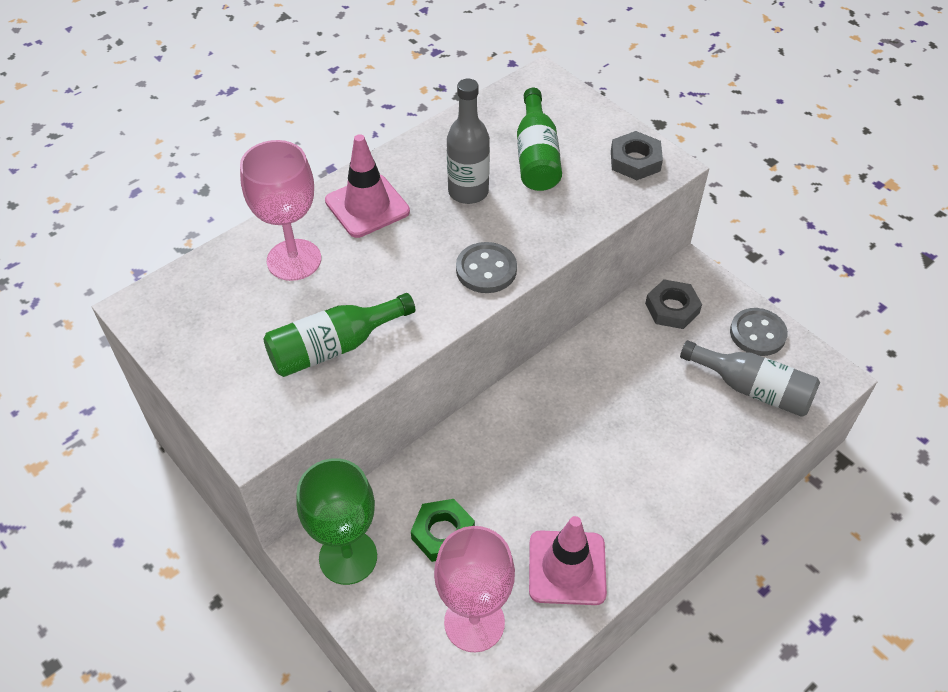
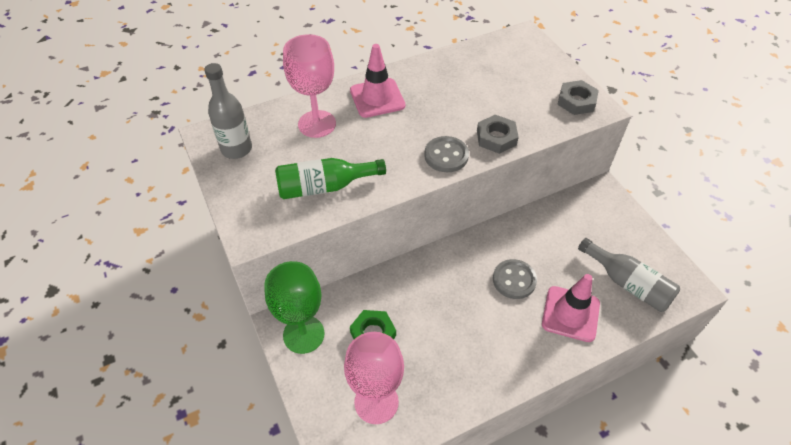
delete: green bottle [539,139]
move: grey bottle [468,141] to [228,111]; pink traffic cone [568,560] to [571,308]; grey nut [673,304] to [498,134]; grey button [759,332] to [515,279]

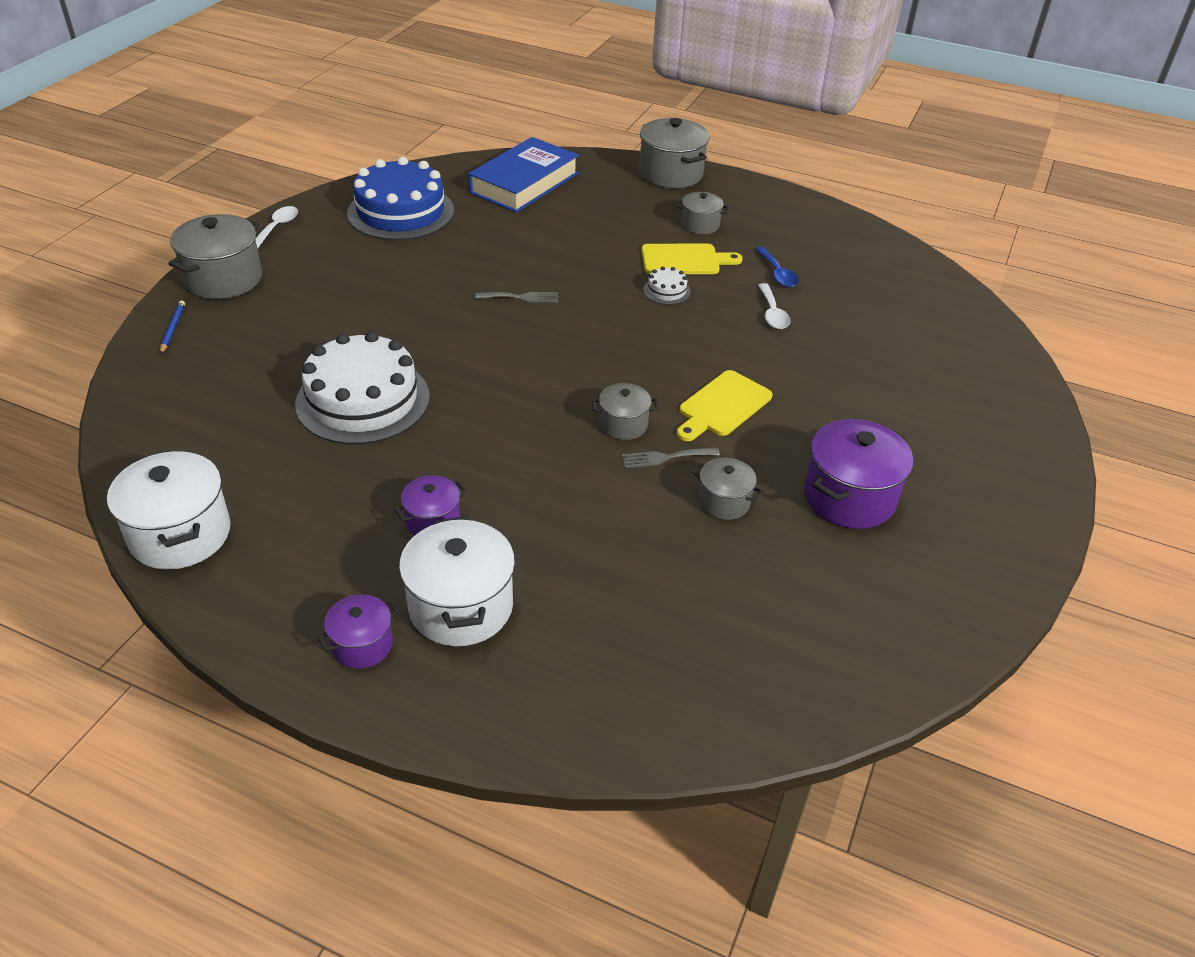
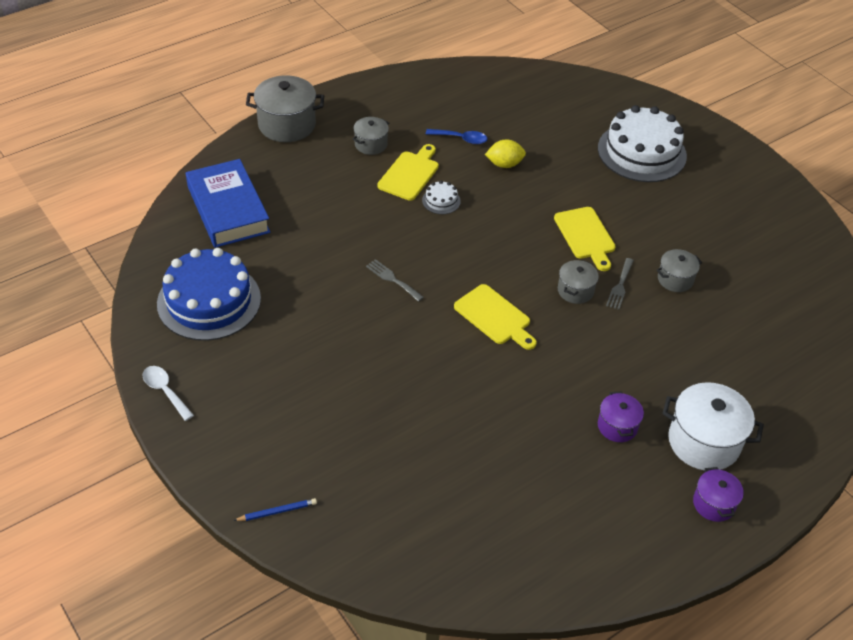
delete: white pot [169,510]; grey pot [215,256]; purple pot [858,474]
insert: yellow cutting board [495,317]
move: white cake [362,388] to [642,143]
replace: white spoon [774,306] to yellow lemon [505,153]
rotate: blue pencil [172,327] = [275,509] 135 degrees clockwise; grey fork [516,297] = [395,280] 75 degrees counterclockwise

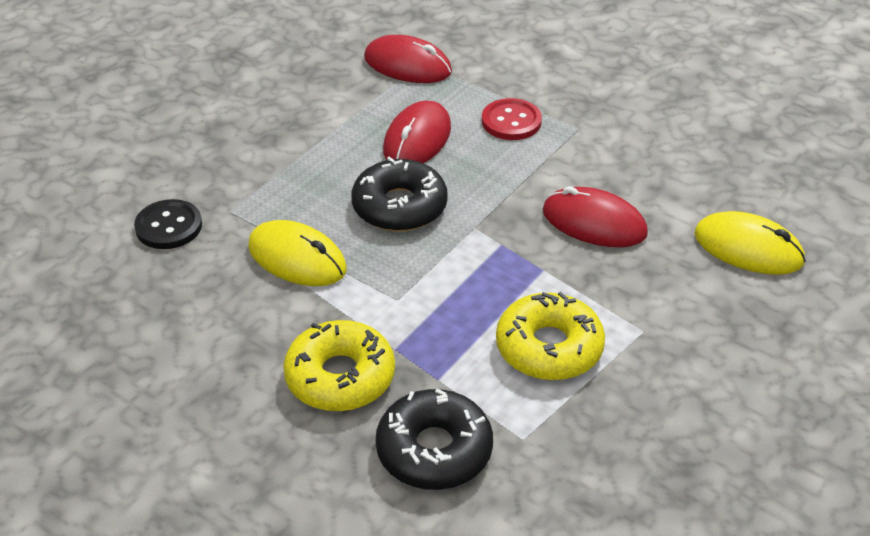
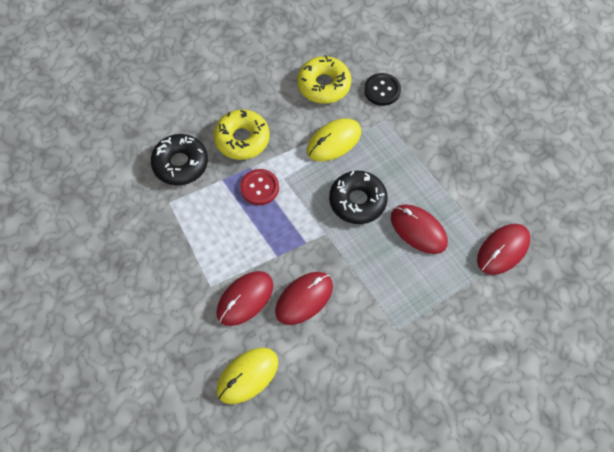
insert: red mouse [244,298]
move: red button [512,119] to [259,187]; yellow donut [550,336] to [324,79]

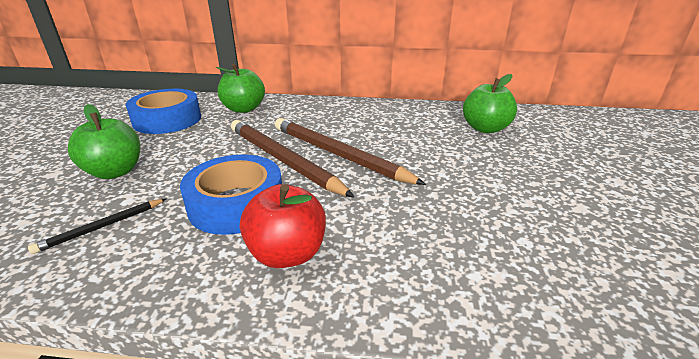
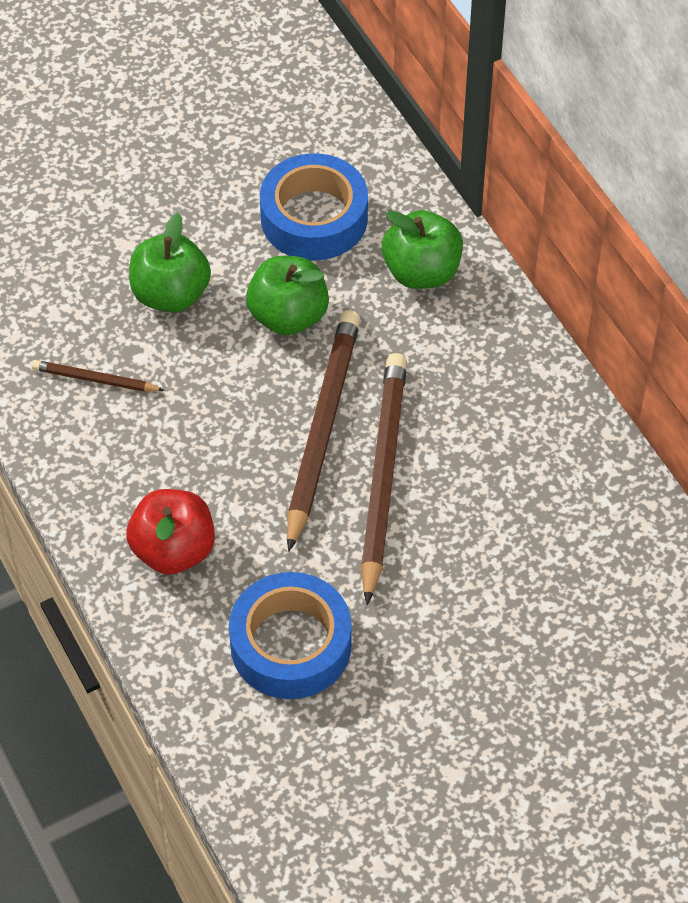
move: blue tape [231,194] to [290,635]; green apple [490,103] to [287,295]
recolor: black pencil [97,226] to brown pencil [98,376]

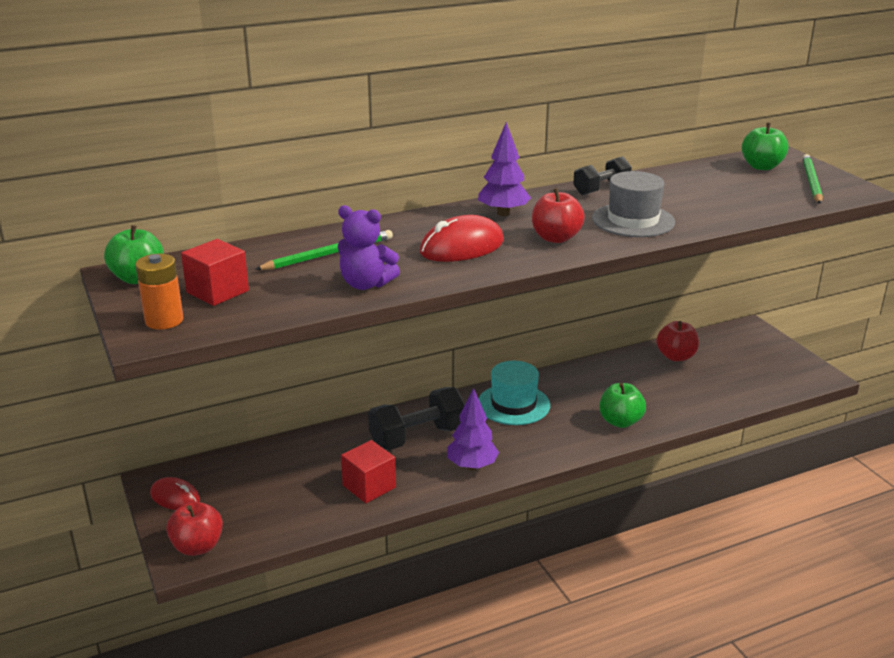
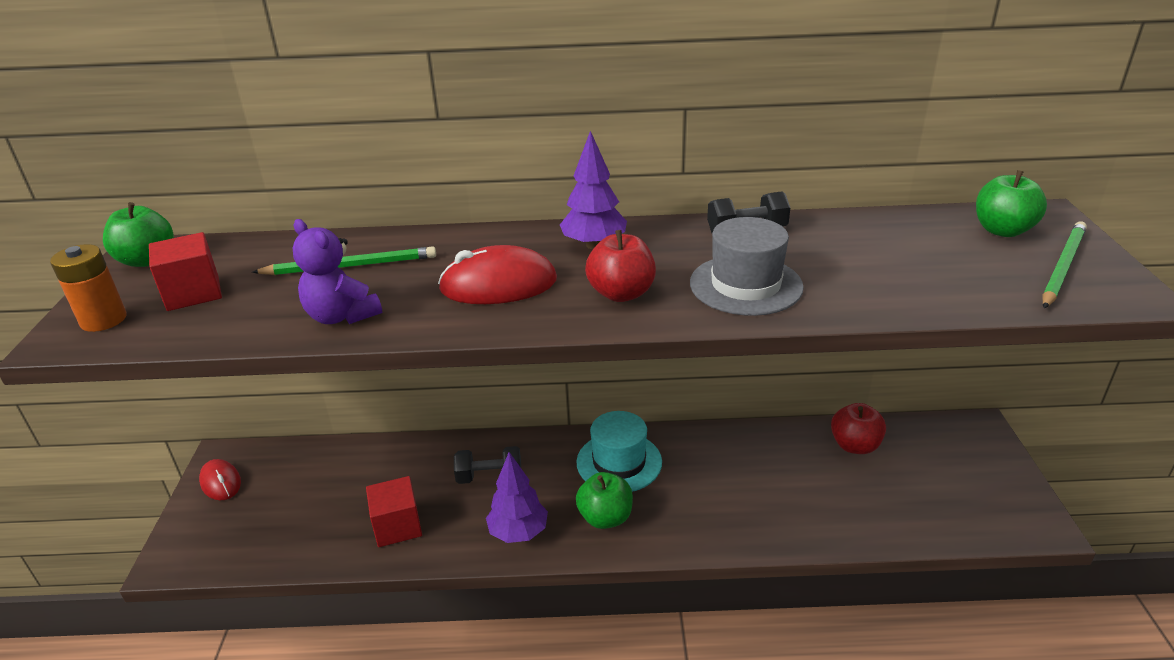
delete: red apple [194,528]
move: green apple [622,405] to [604,500]
resize: black dumbbell [416,418] = [487,465] x0.63

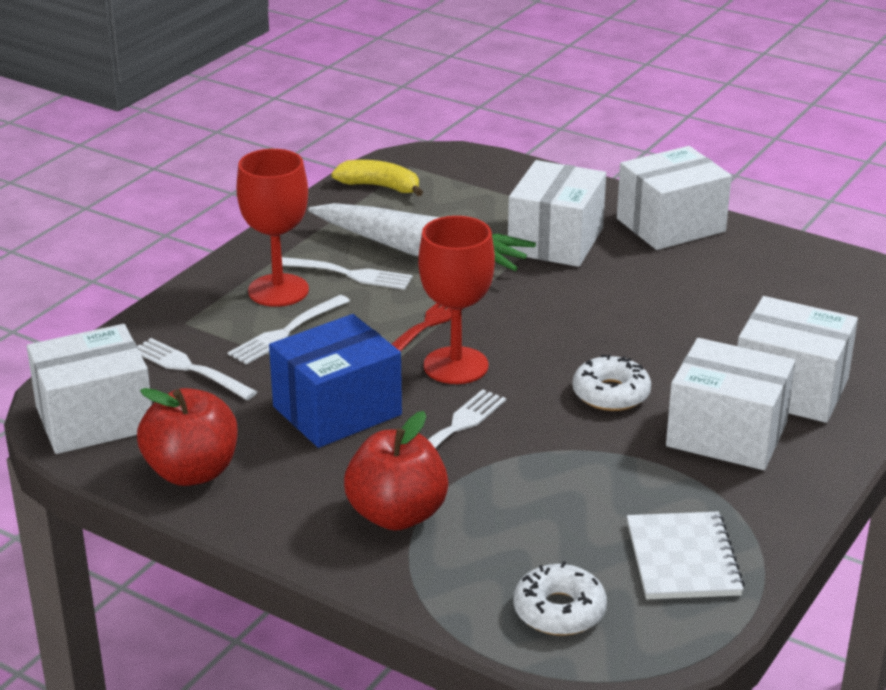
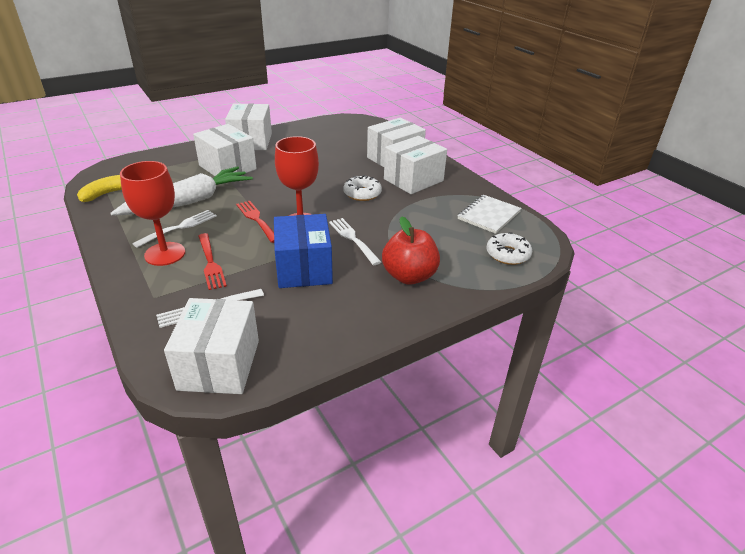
delete: red apple [187,437]
recolor: white fork [289,330] to red fork [212,261]
rotate: white notebook [686,555] = [489,214] 75 degrees counterclockwise

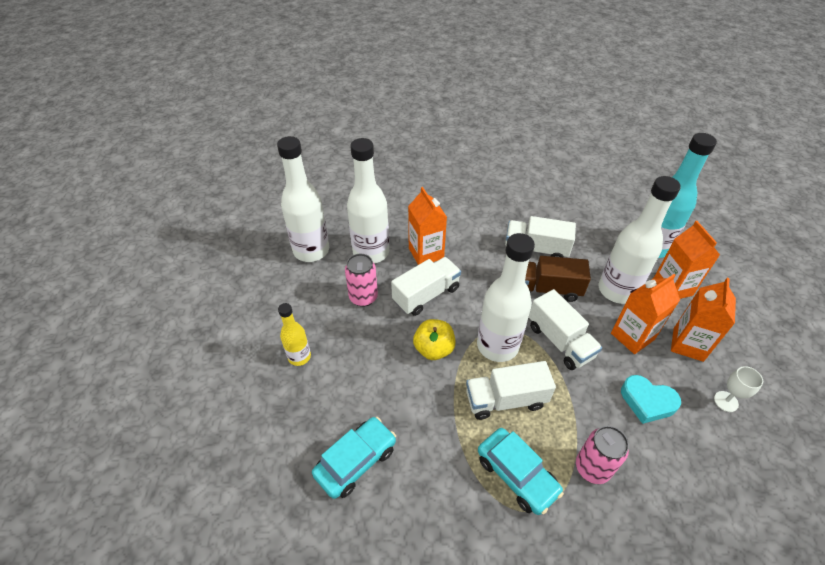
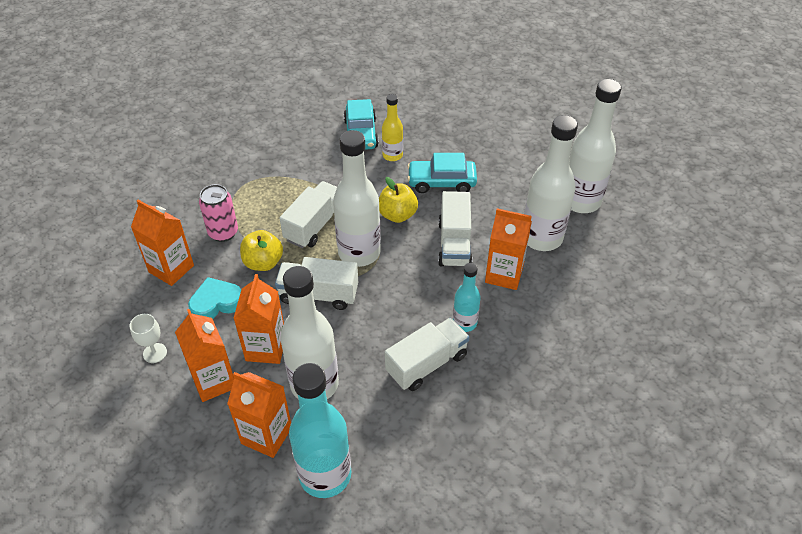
delete: pink can [361,280]; brown truck [558,279]
insert: orange carton [162,243]; yellow apple [261,250]; turquoise bottle [467,297]
move: yellow bottle [294,334] to [392,127]; turquoise car [521,471] to [442,173]

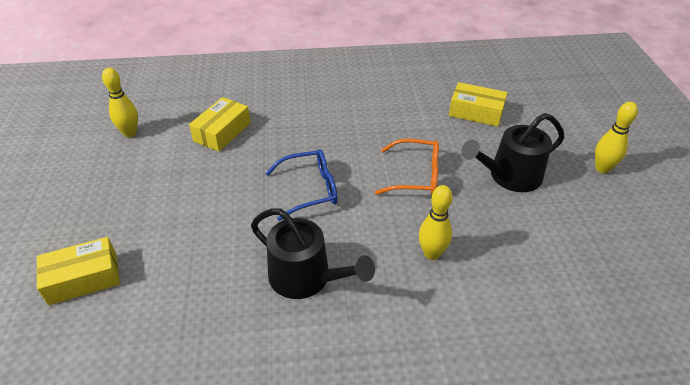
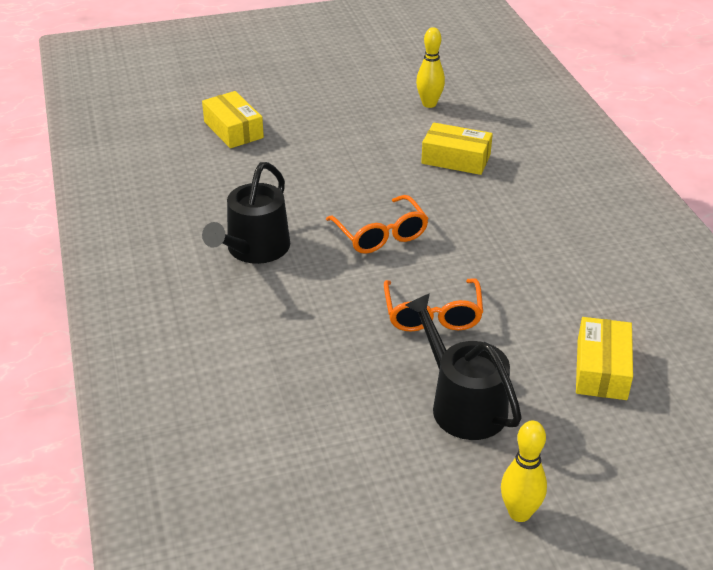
delete: yellow bowling pin [436,222]
recolor: blue glasses [301,185] to orange glasses [377,224]

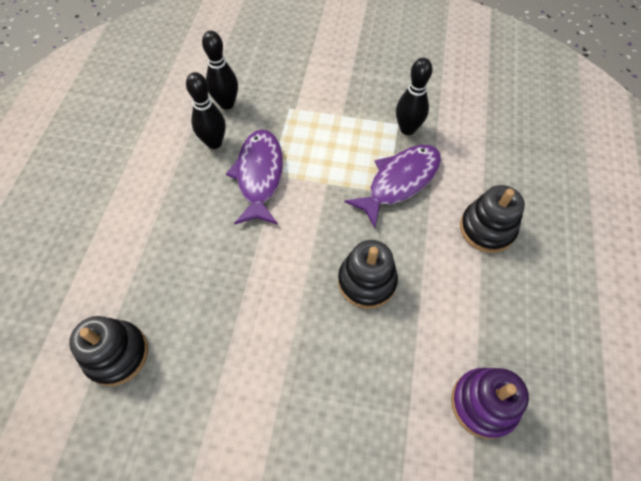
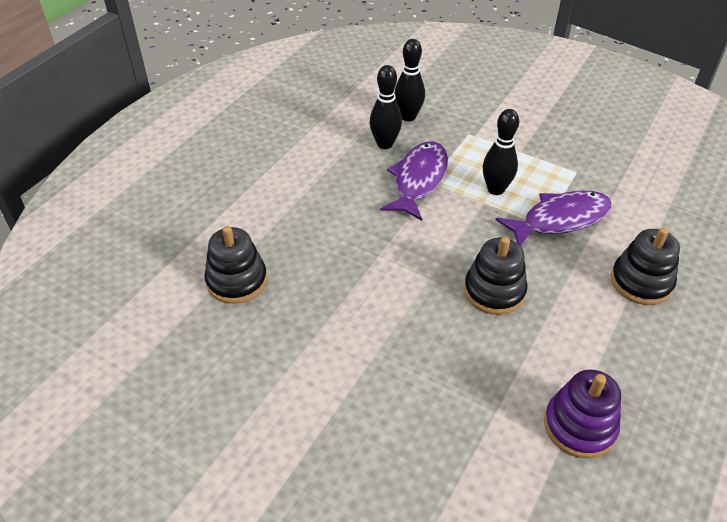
move: black bowling pin [414,96] to [501,152]

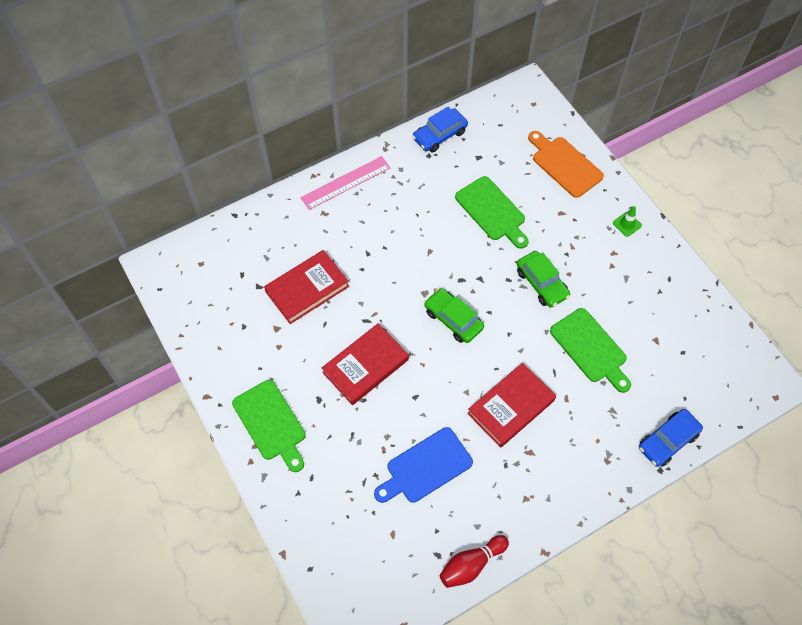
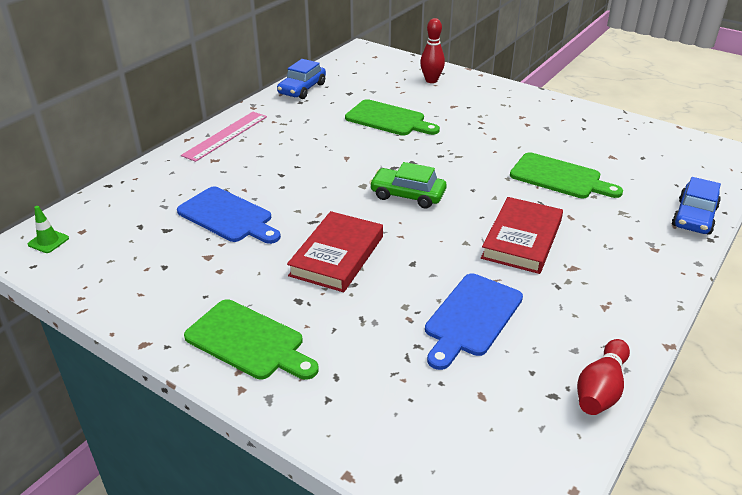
delete: green car [543,279]
move: green traffic cone [627,221] to [48,229]
replace: red book [306,287] to blue cutting board [229,215]; orange cutting board [566,164] to red bowling pin [432,50]

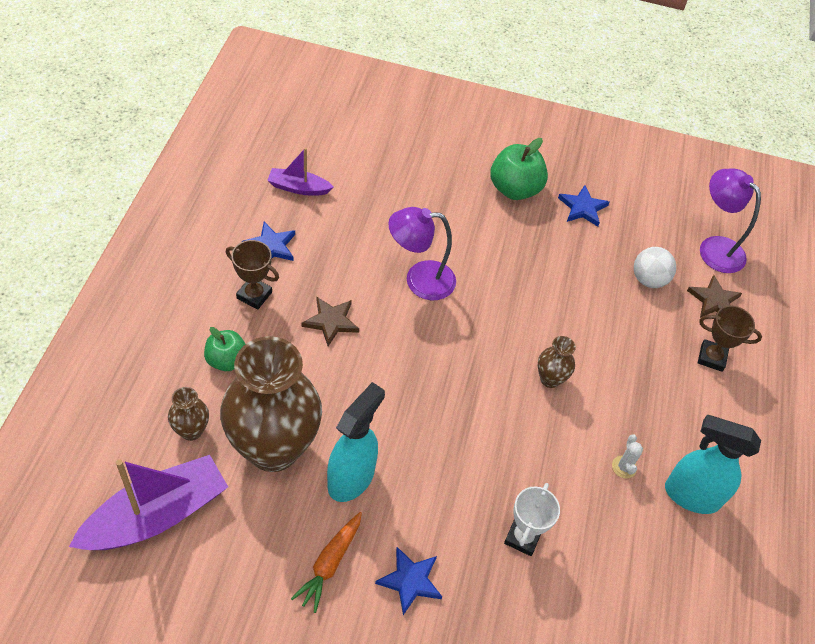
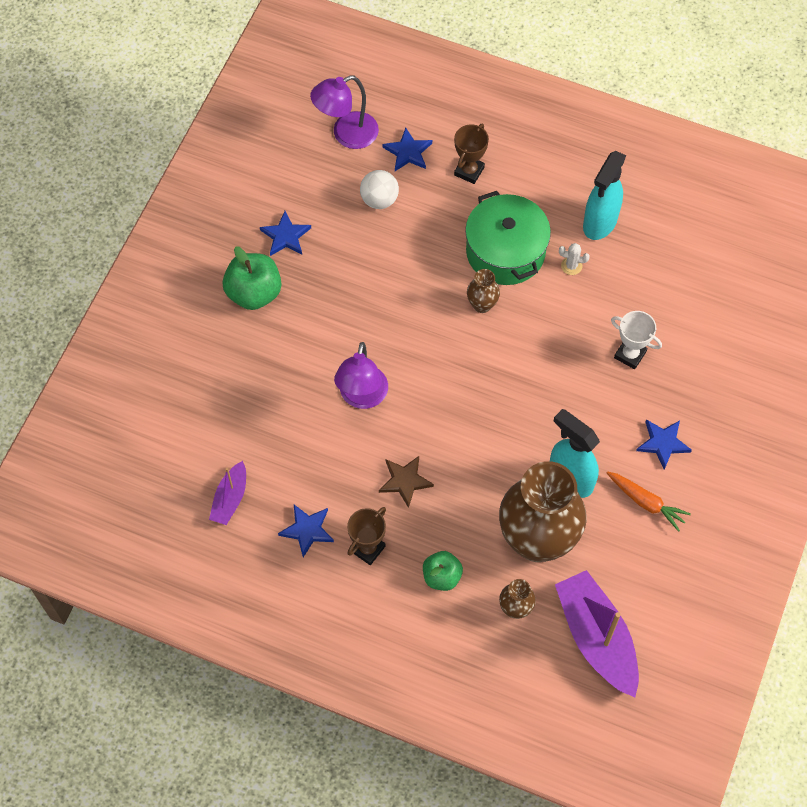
insert: green pot [508,238]
recolor: brown star [714,296] to blue star [407,149]

